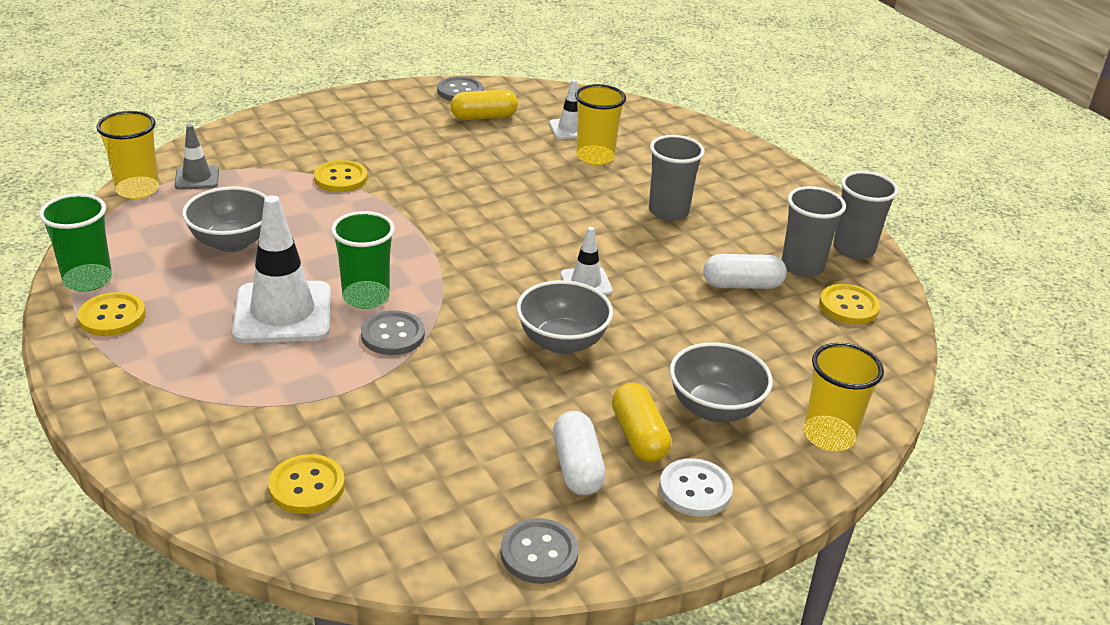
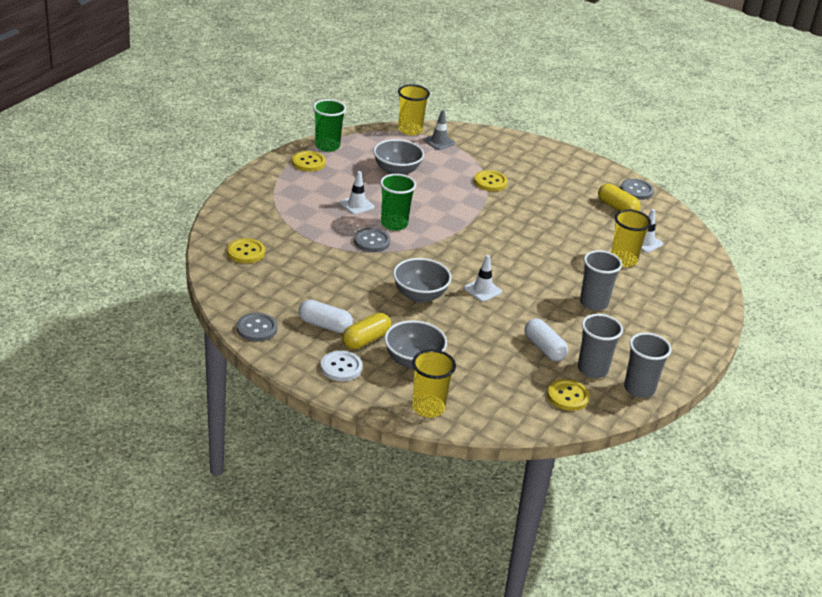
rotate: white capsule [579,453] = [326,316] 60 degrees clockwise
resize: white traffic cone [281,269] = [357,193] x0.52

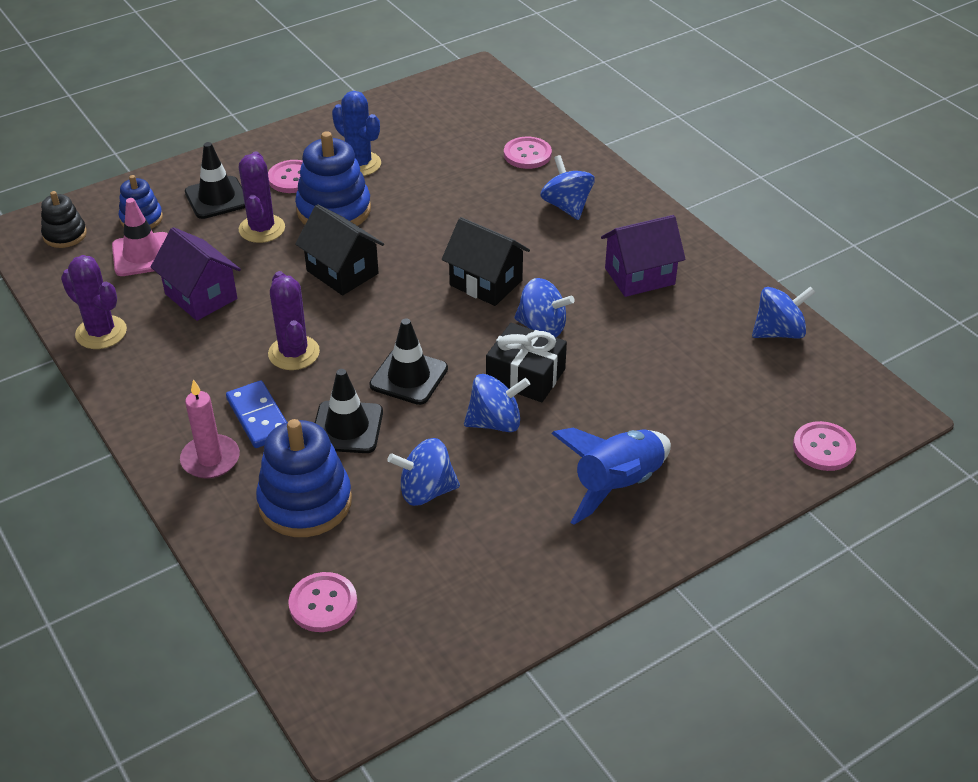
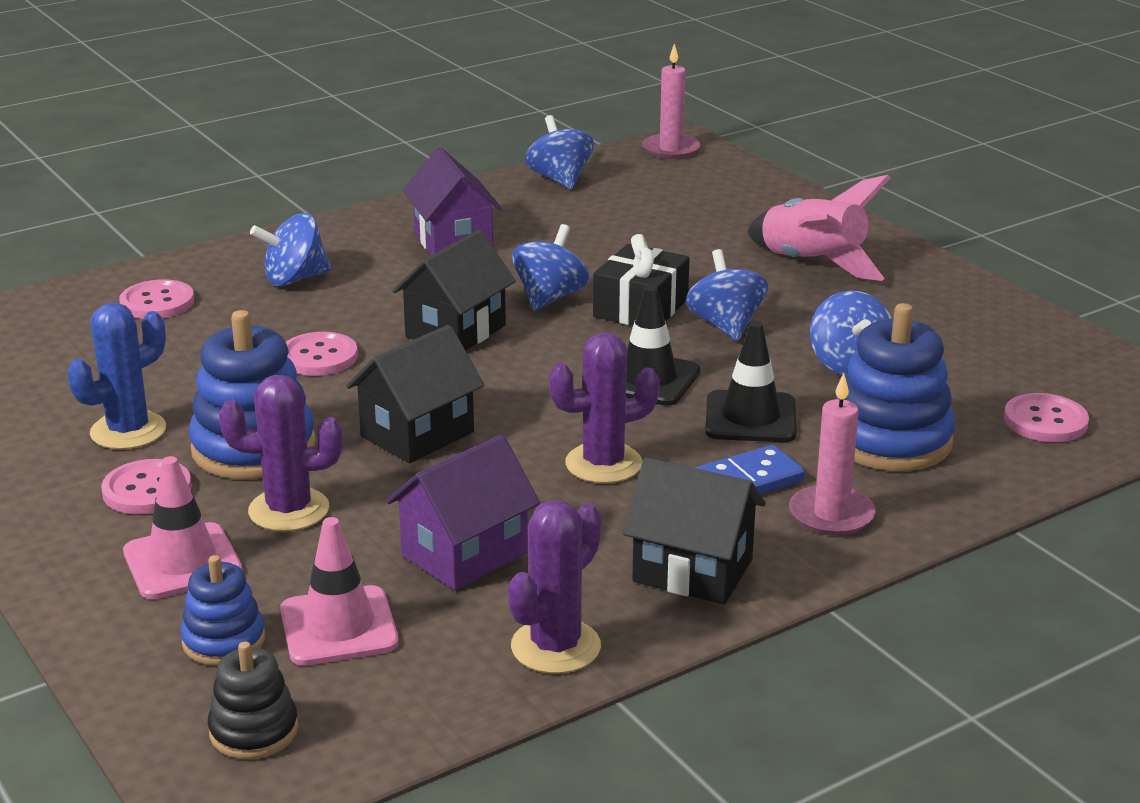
insert: black house [694,530]; pink candle [671,101]
move: pink button [824,446] to [322,354]
recolor: black traffic cone [215,180] to pink traffic cone [182,527]; blue rocket [611,476] to pink rocket [819,228]

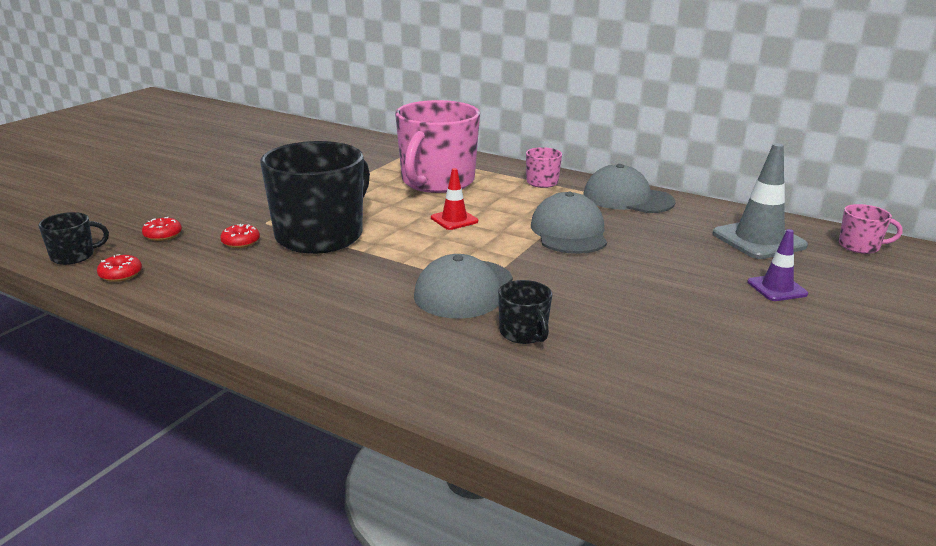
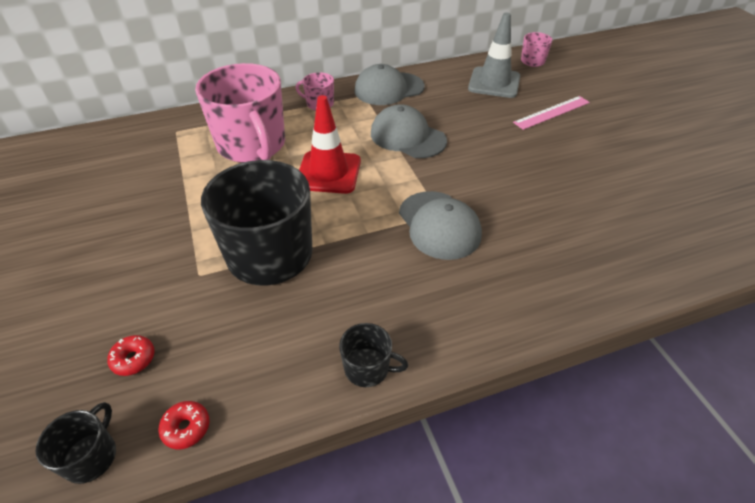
delete: red donut [240,236]
move: black mug [525,312] to [373,355]
replace: purple traffic cone [777,265] to pink ruler [551,113]
resize: red traffic cone [454,199] = [330,144] x1.76

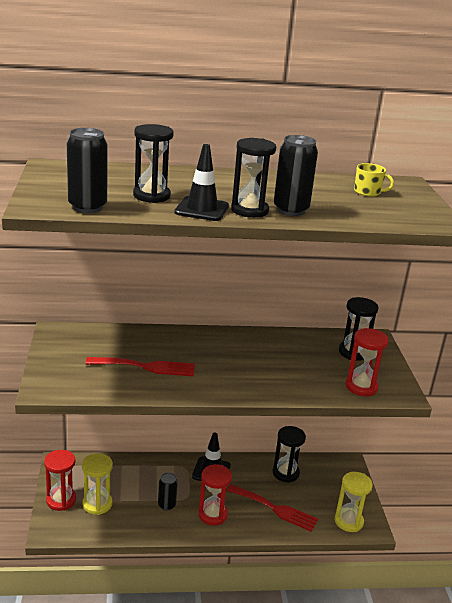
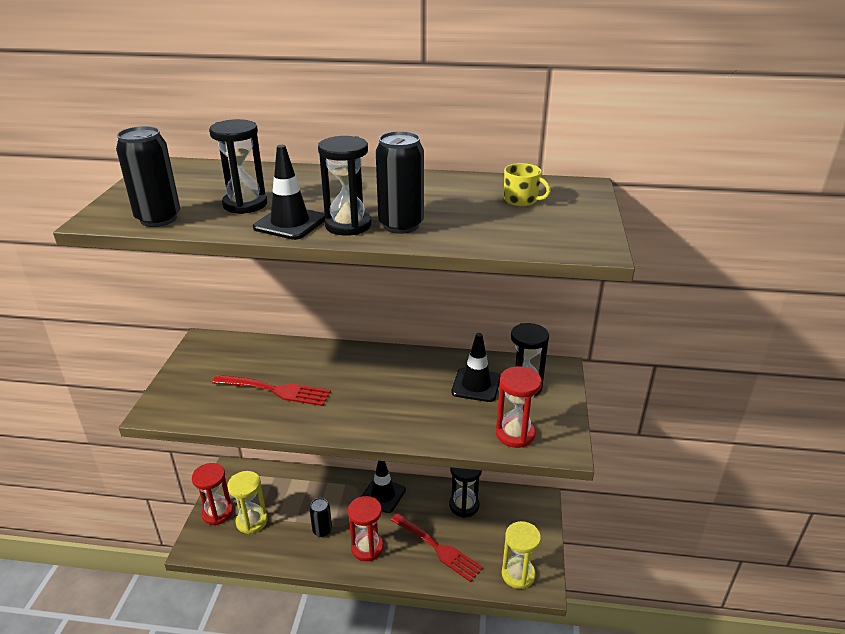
insert: black traffic cone [476,367]

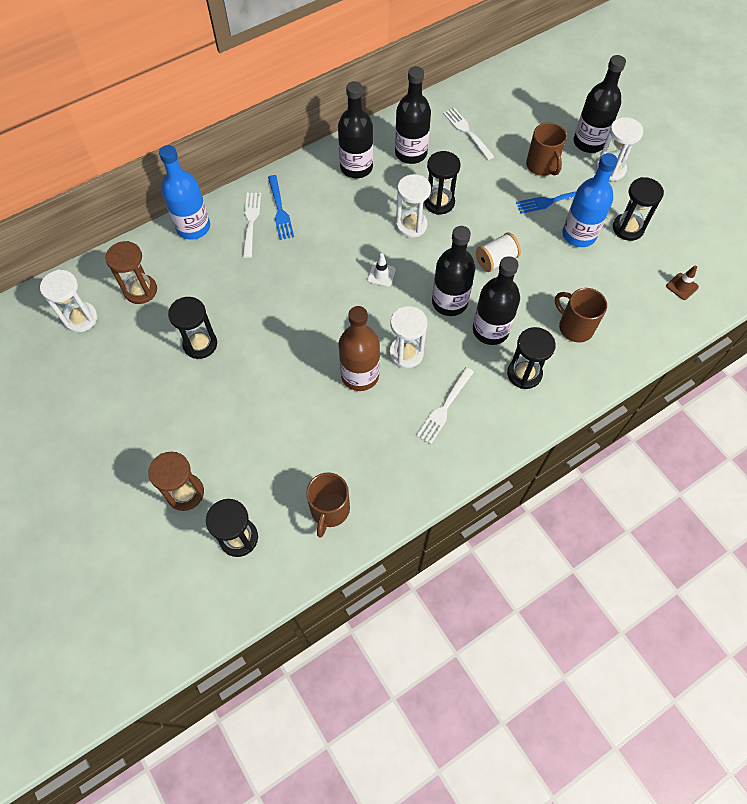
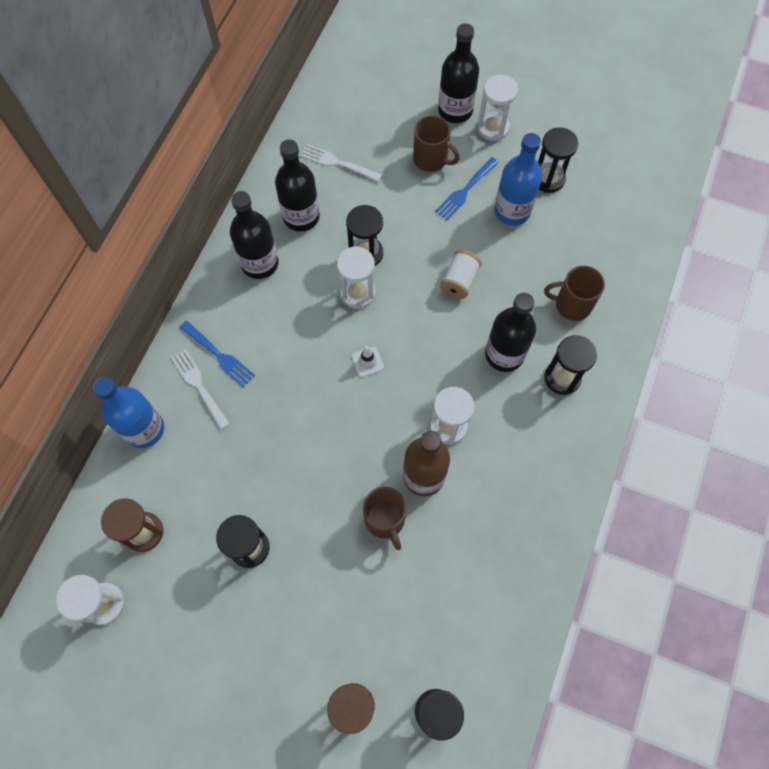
delete: white fork [445,405]; black bottle [453,271]; brown traffic cone [682,283]
move: brown mug [328,505] to [385,518]

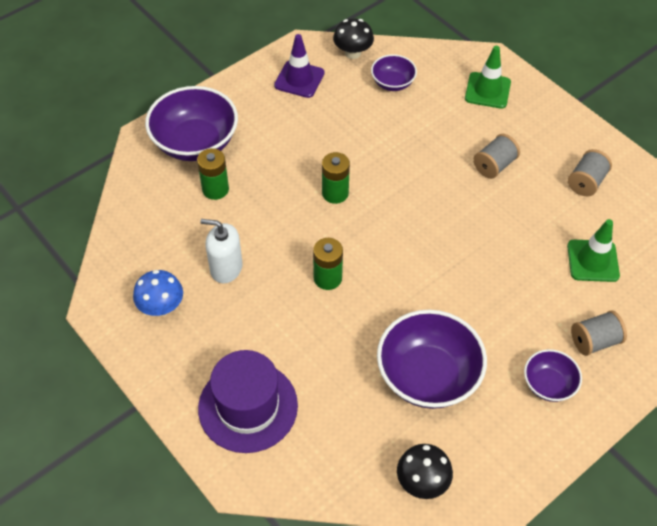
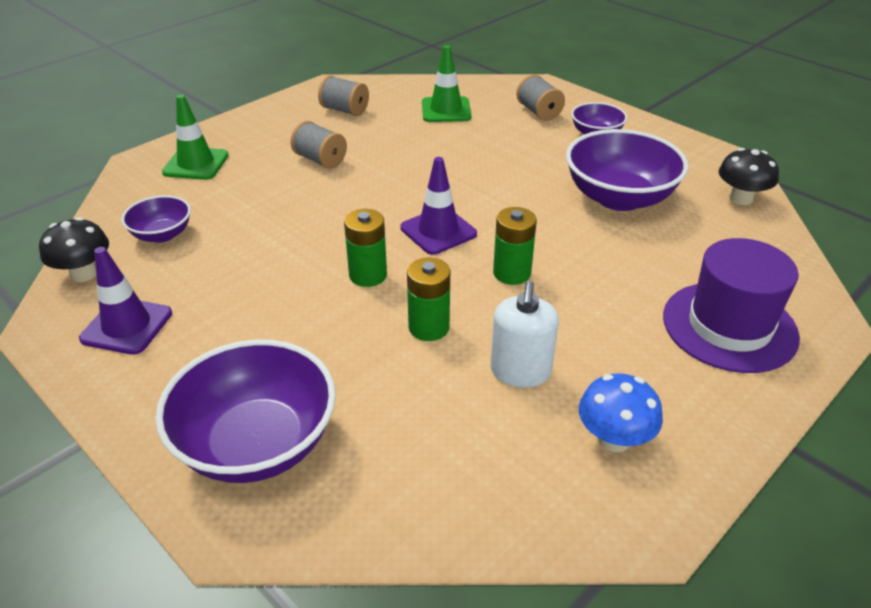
insert: purple traffic cone [438,206]
move: green battery [213,174] to [428,299]

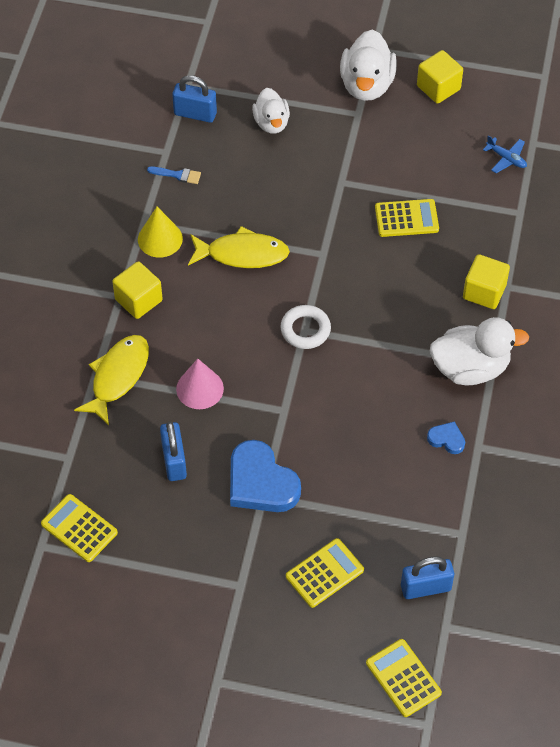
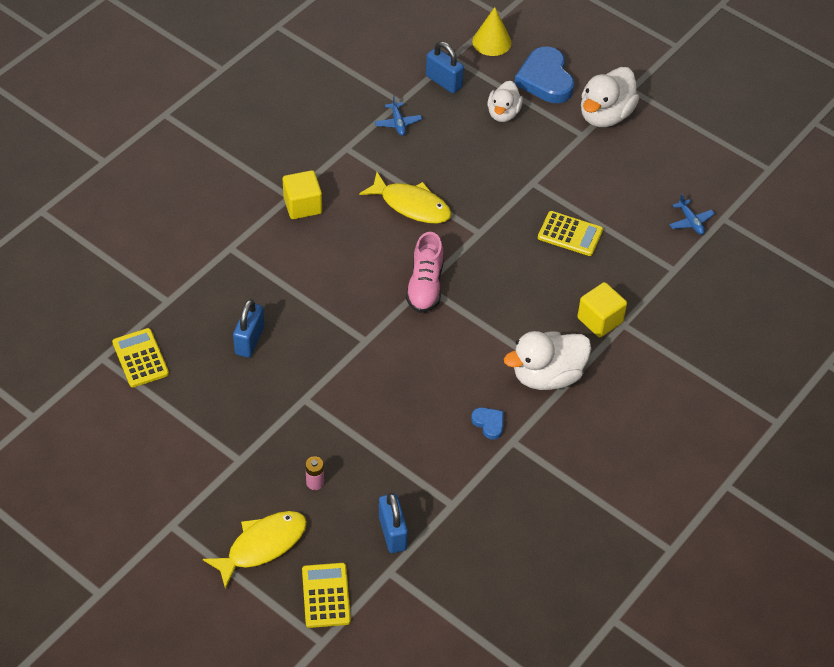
delete: pink cone [200,384]; yellow cube [440,77]
move: yellow fish [111,380] to [255,550]; yellow cone [160,232] to [491,31]; blue heart [265,476] to [544,75]
replace: blue brush [174,175] to blue plane [398,115]; white ring [306,327] to pink shoe [425,272]; yellow calculator [325,573] to pink battery [314,473]
rotate: blue padlock [427,577] = [393,522] 60 degrees clockwise; white duck [479,351] = [547,360] 135 degrees clockwise

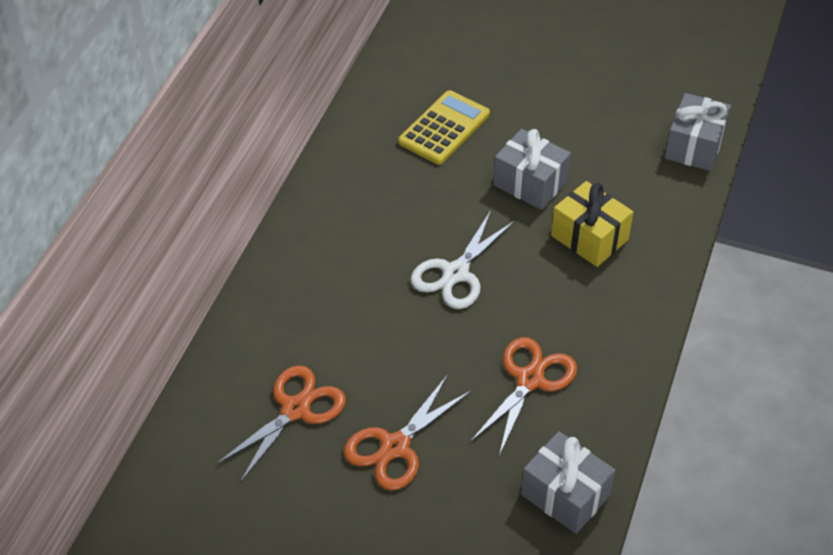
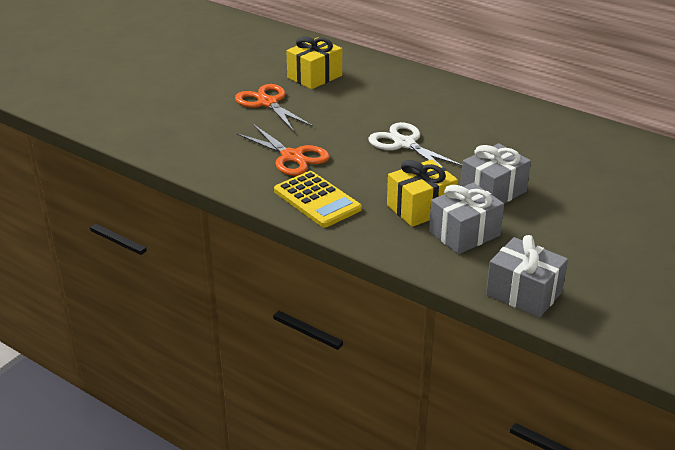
move: yellow calculator [444,127] to [318,199]; grey gift [568,482] to [466,218]
replace: orange scissors [280,424] to yellow gift [314,62]

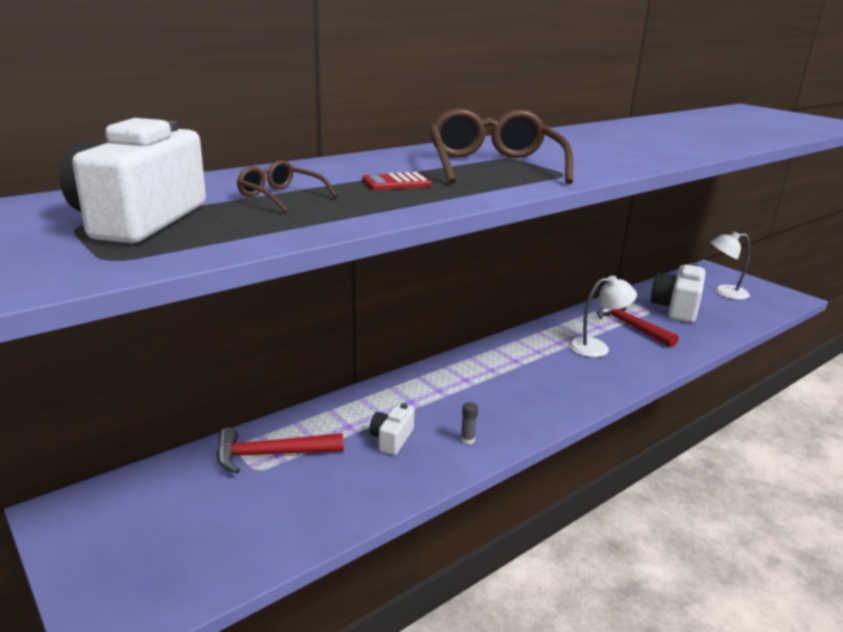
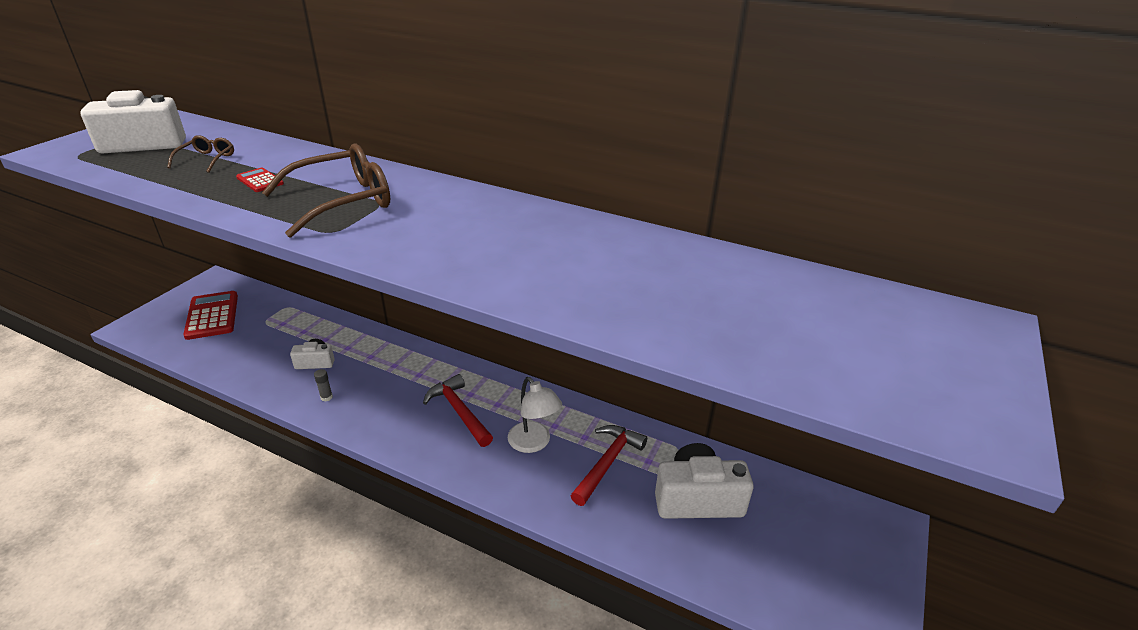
delete: white lamp [730,265]
insert: red calculator [210,315]
move: red hammer [280,450] to [458,410]

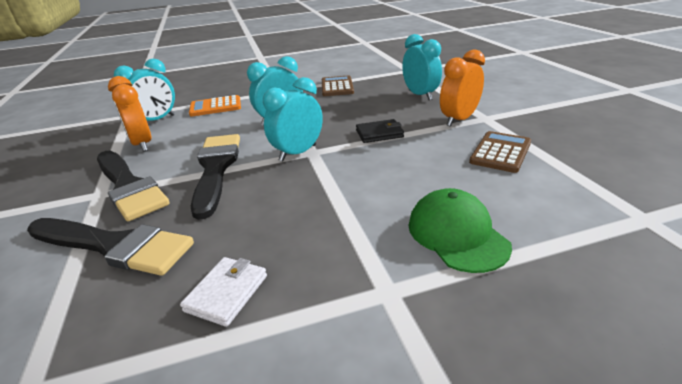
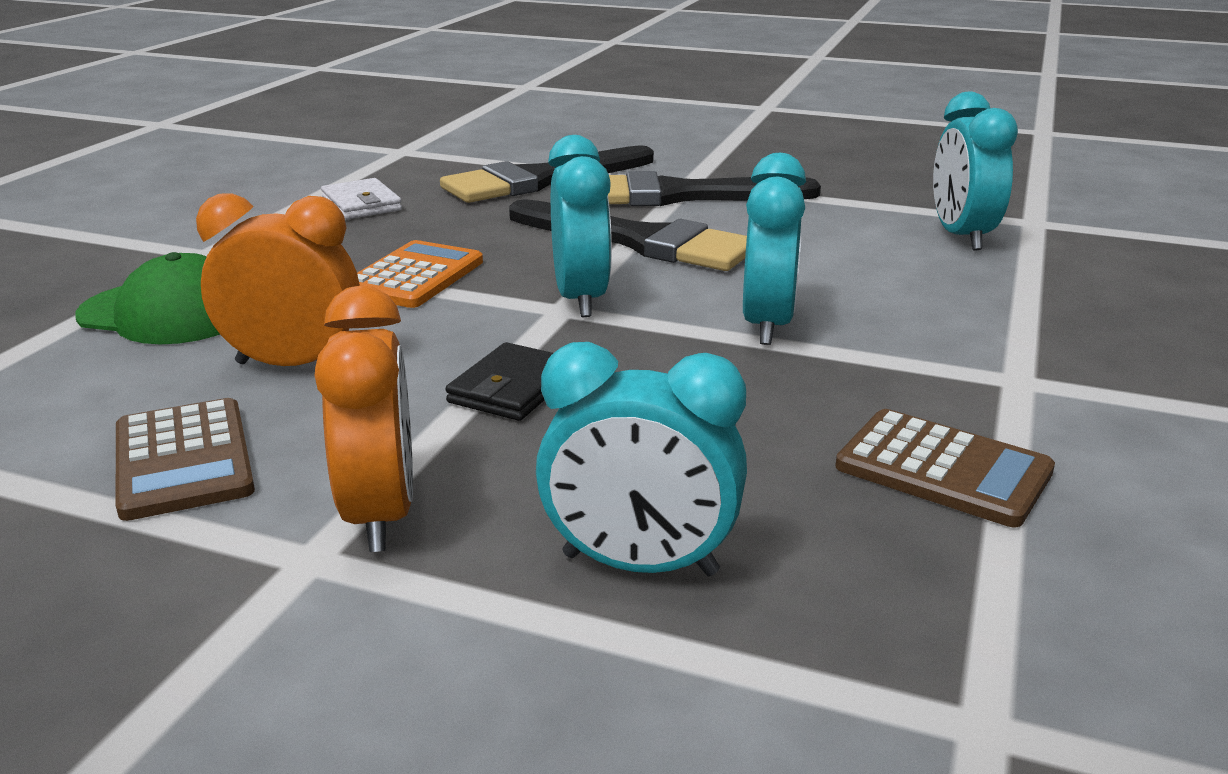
move: orange clock [129,114] to [278,280]; orange calculator [215,106] to [420,274]

